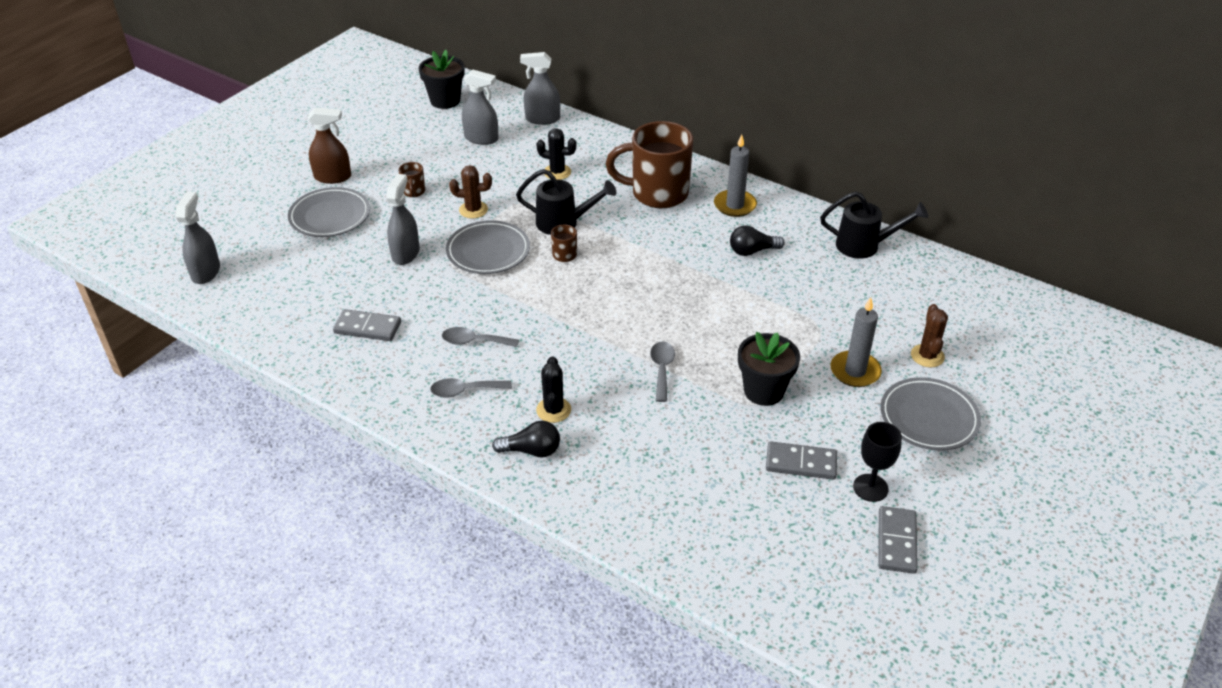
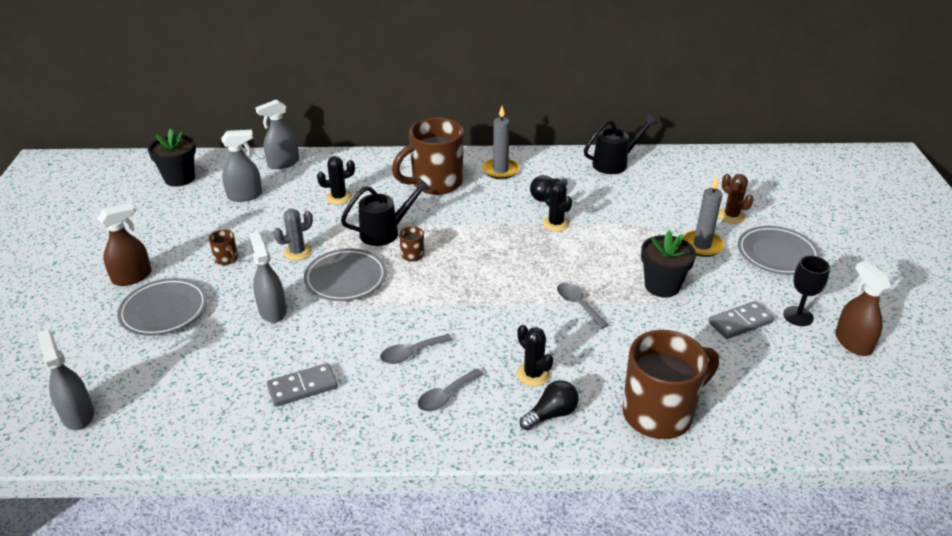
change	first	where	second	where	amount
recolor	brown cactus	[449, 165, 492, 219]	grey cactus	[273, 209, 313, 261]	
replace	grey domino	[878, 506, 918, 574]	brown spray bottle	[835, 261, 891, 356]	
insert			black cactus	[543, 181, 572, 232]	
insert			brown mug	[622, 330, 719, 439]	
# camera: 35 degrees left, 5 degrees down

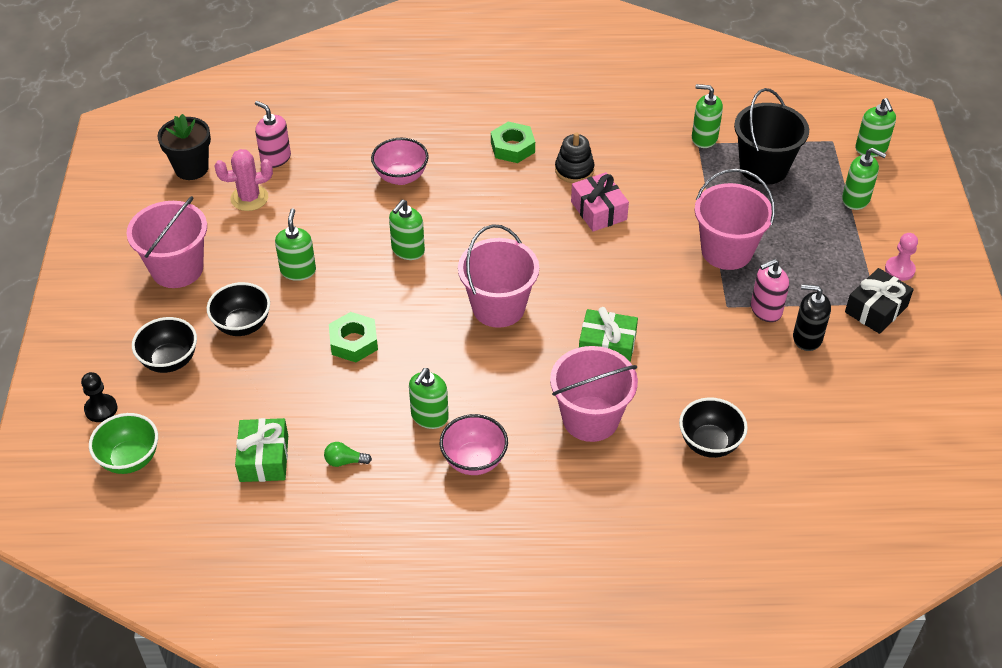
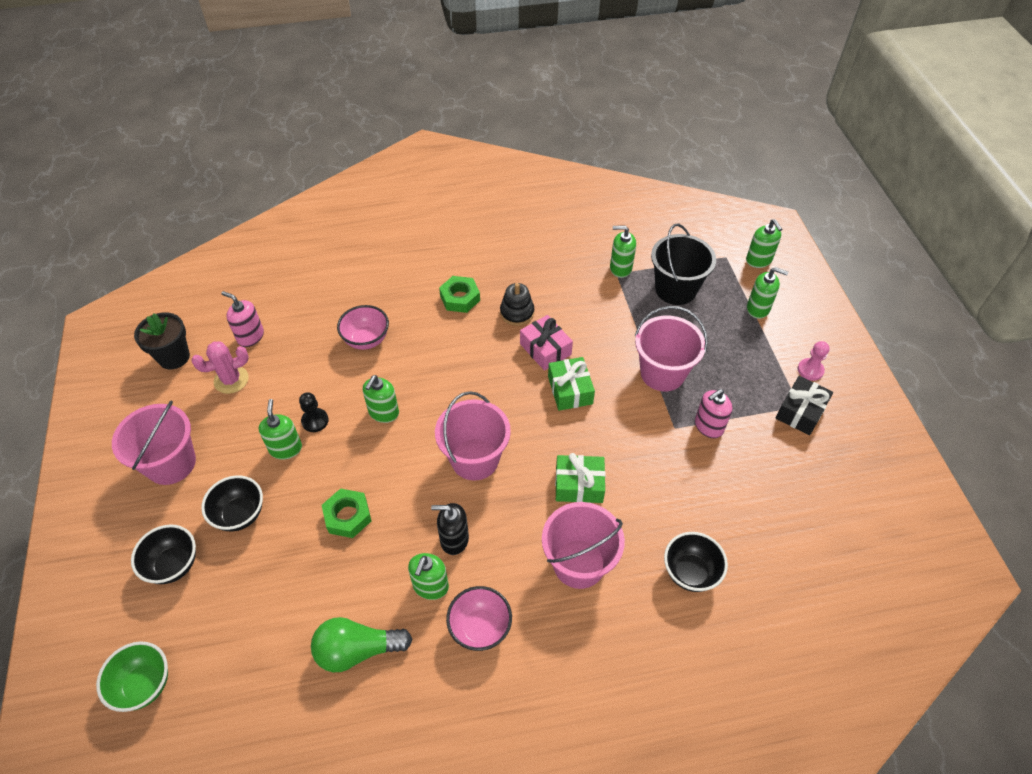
change	first	where	second	where	amount
move	black pawn	[81, 372, 117, 422]		[299, 392, 329, 432]	
move	green gift	[235, 418, 288, 482]		[548, 357, 595, 411]	
resize	green light bulb	[324, 442, 372, 467]		[311, 617, 412, 672]	x2.14
move	black soap dispenser	[793, 284, 831, 351]		[431, 503, 469, 555]	
# camera: 10 degrees left, 5 degrees up

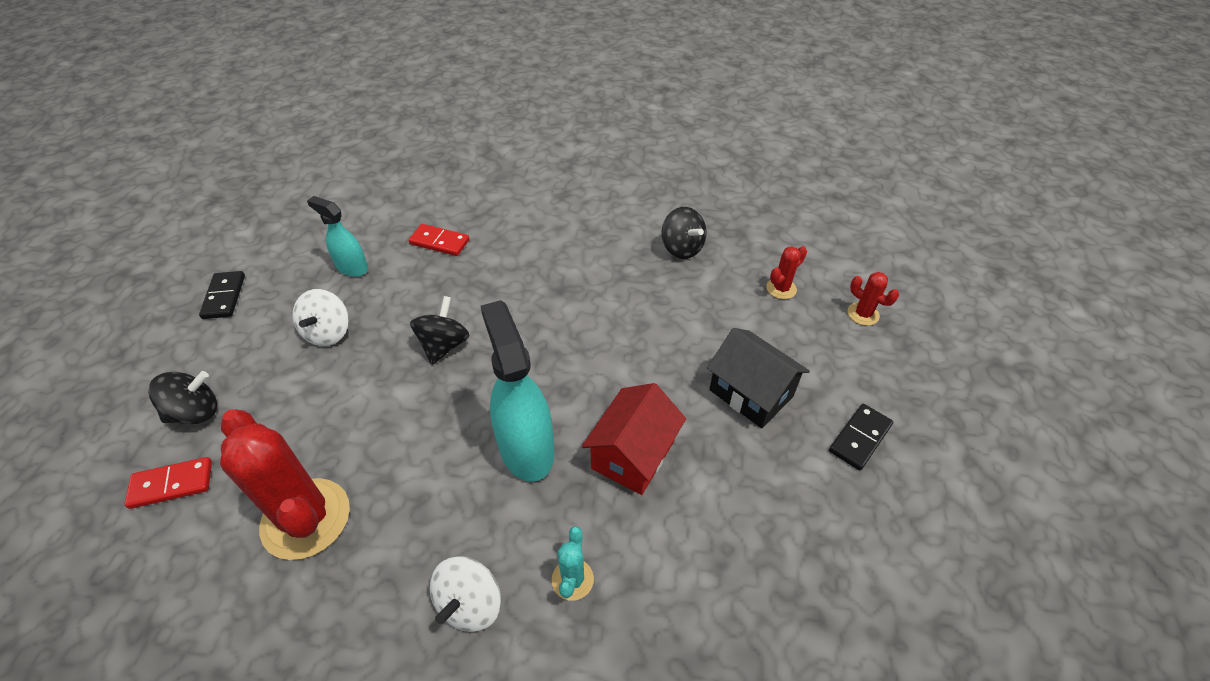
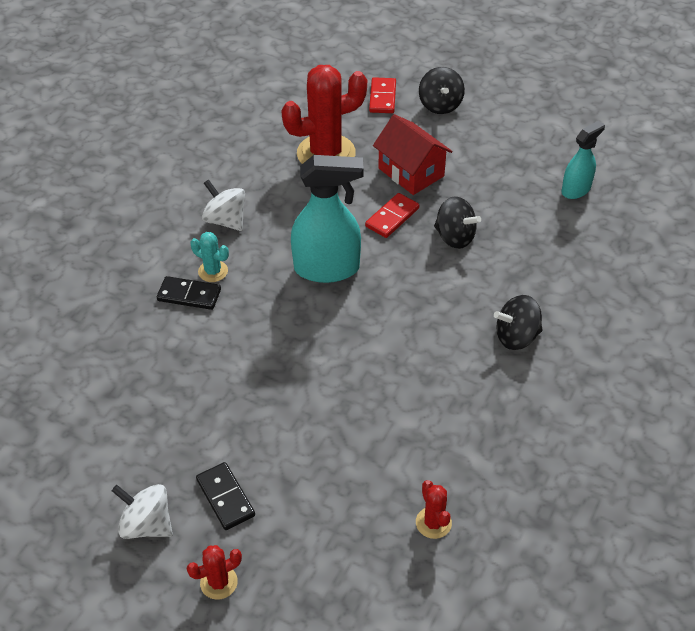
change	first	where	second	where	amount
move	black domino	[199, 271, 245, 319]		[157, 276, 221, 310]	
move	white spinning top	[292, 289, 349, 346]		[112, 484, 173, 539]	
move	red domino	[409, 224, 469, 256]		[365, 193, 419, 238]	
move	red house	[582, 383, 686, 495]		[373, 114, 453, 195]	
move	black spinning top	[662, 207, 706, 259]		[494, 295, 543, 350]	
delete	black house	[707, 328, 810, 428]			
move	red cactus	[847, 272, 899, 326]		[187, 545, 242, 600]	
# camera: 110 degrees right, 0 degrees up

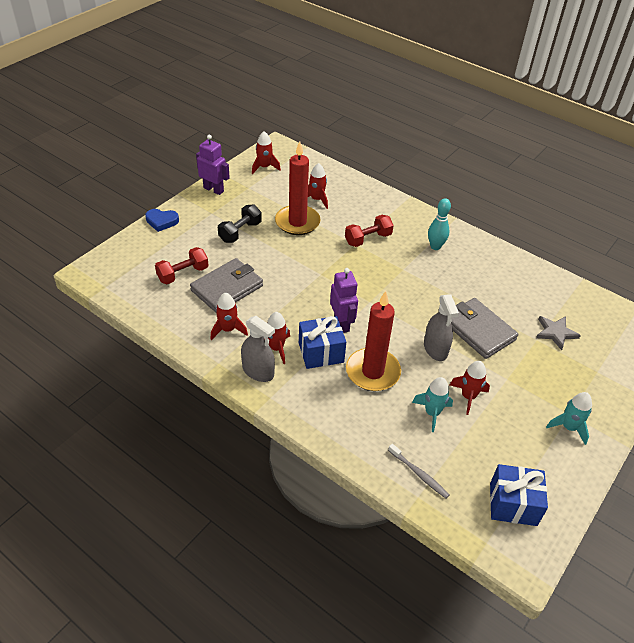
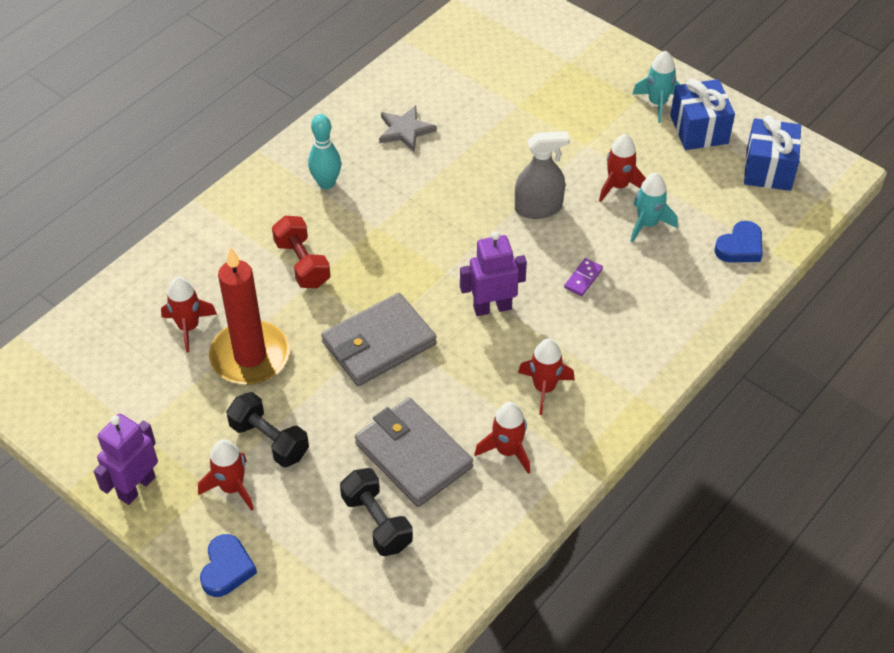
change	first	where	second	where	amount
recolor	red dumbbell	[155, 247, 209, 284]	black dumbbell	[340, 468, 413, 556]	
delete	grey spray bottle	[241, 316, 275, 382]			
move	red rocket	[252, 131, 281, 174]		[198, 439, 254, 511]	
move	blue gift	[299, 316, 346, 369]		[670, 79, 735, 150]	
replace	red candle	[346, 291, 401, 391]	purple domino	[564, 258, 603, 296]	
replace	grey toothbrush	[388, 444, 450, 498]	blue heart	[714, 221, 762, 263]	
move	grey wallet	[451, 298, 518, 359]		[321, 293, 437, 386]	
move	grey star	[536, 316, 581, 350]		[379, 105, 437, 152]	
# camera: 85 degrees left, 5 degrees up

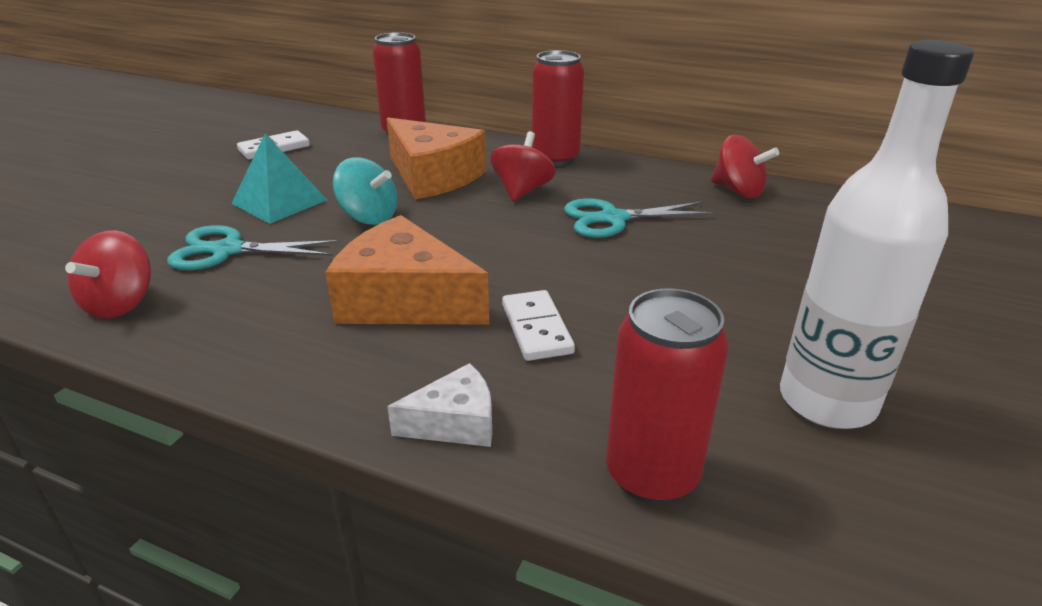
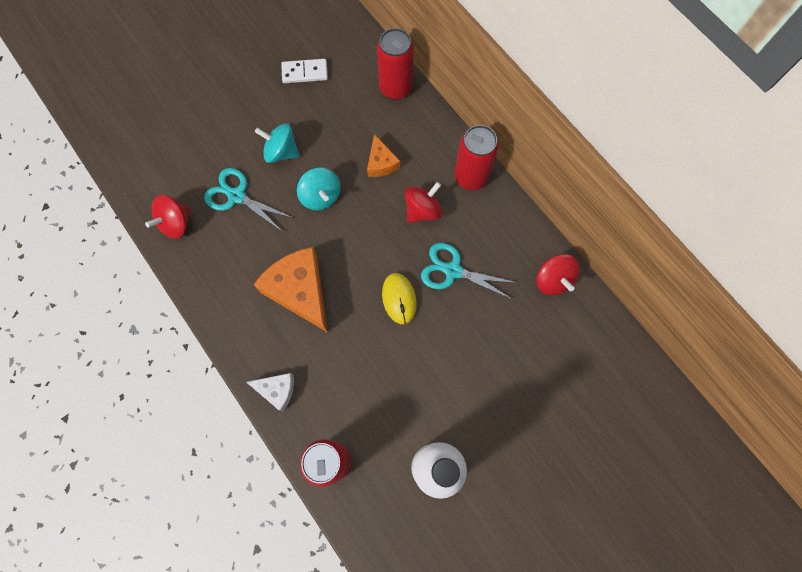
change	first	where	second	where	amount
replace	turquoise pyramid	[231, 133, 327, 224]	turquoise spinning top	[255, 123, 300, 163]	
resize	orange cheese	[386, 117, 486, 199]		[367, 134, 400, 177]	x0.53
delete	white domino	[502, 290, 575, 361]			
insert			yellow mouse	[382, 273, 417, 324]	
# camera: 30 degrees right, 40 degrees up

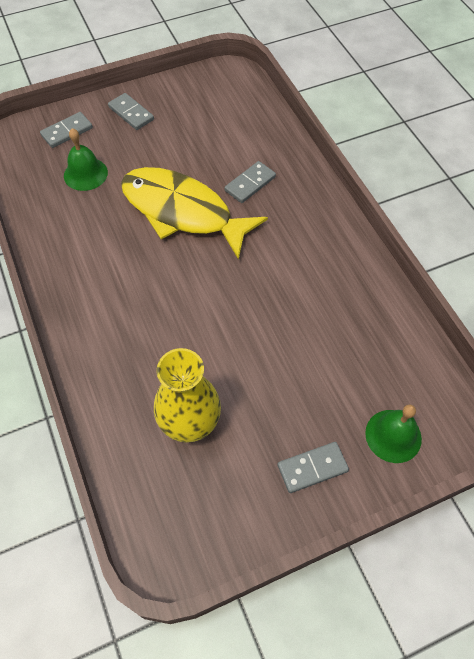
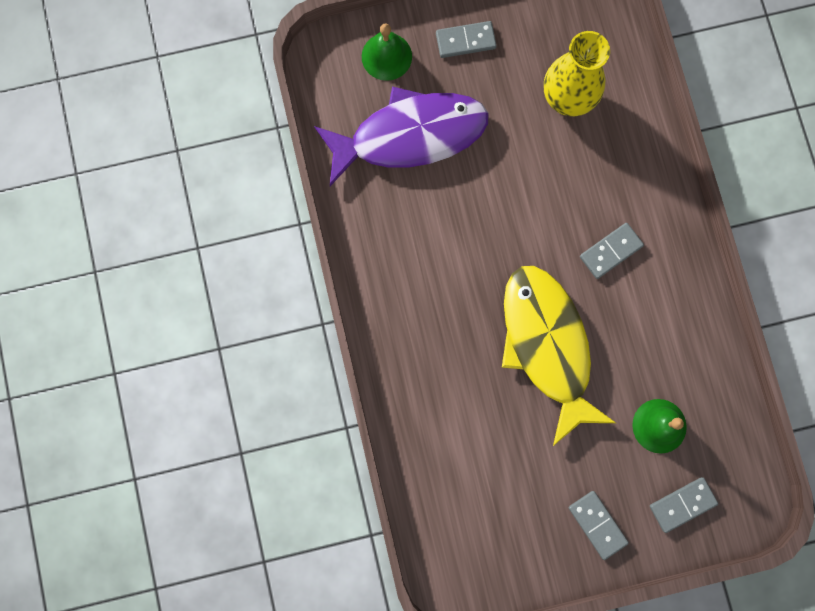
change	first	where	second	where	amount
rotate	yellow fish	[121, 167, 268, 260]		[502, 266, 616, 446]	150 degrees counterclockwise
move	grey domino	[225, 161, 276, 203]		[580, 223, 644, 279]	
insert			purple fish	[314, 87, 488, 186]	
# camera: 170 degrees left, 20 degrees up

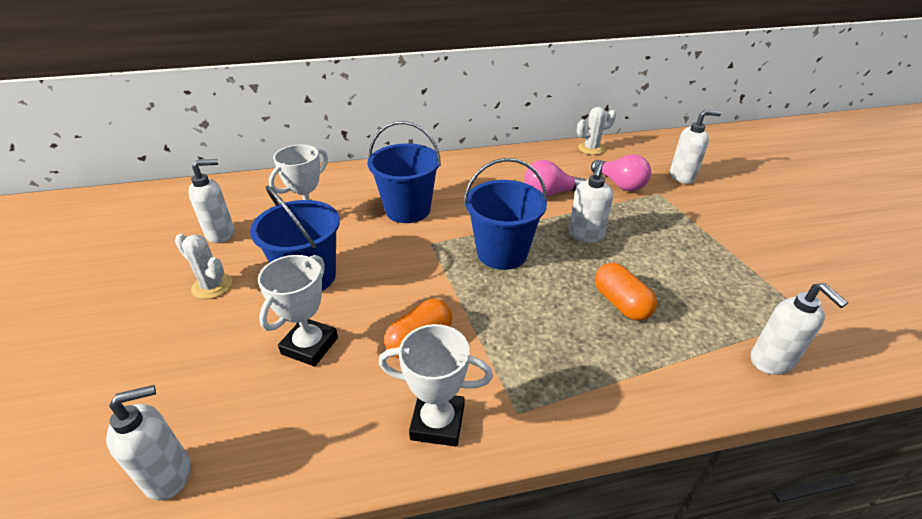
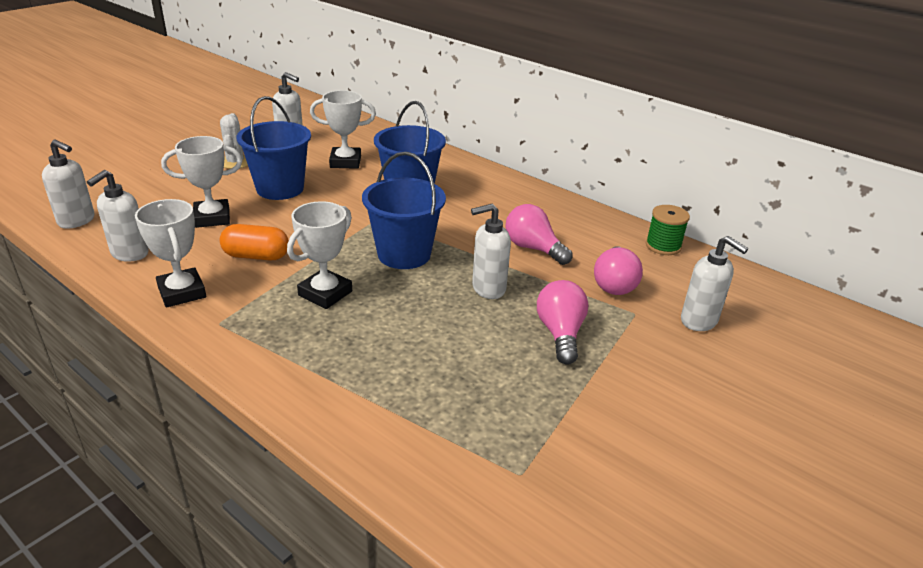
change	first	where	second	where	amount
replace	white cactus	[577, 107, 616, 155]	green spool	[646, 205, 690, 255]	
delete	orange capsule	[595, 263, 657, 321]			
move	white soap dispenser	[751, 283, 848, 375]		[87, 170, 149, 262]	
insert			white trophy	[287, 201, 352, 309]	
insert			pink light bulb	[537, 280, 589, 364]	
# camera: 50 degrees right, 5 degrees down

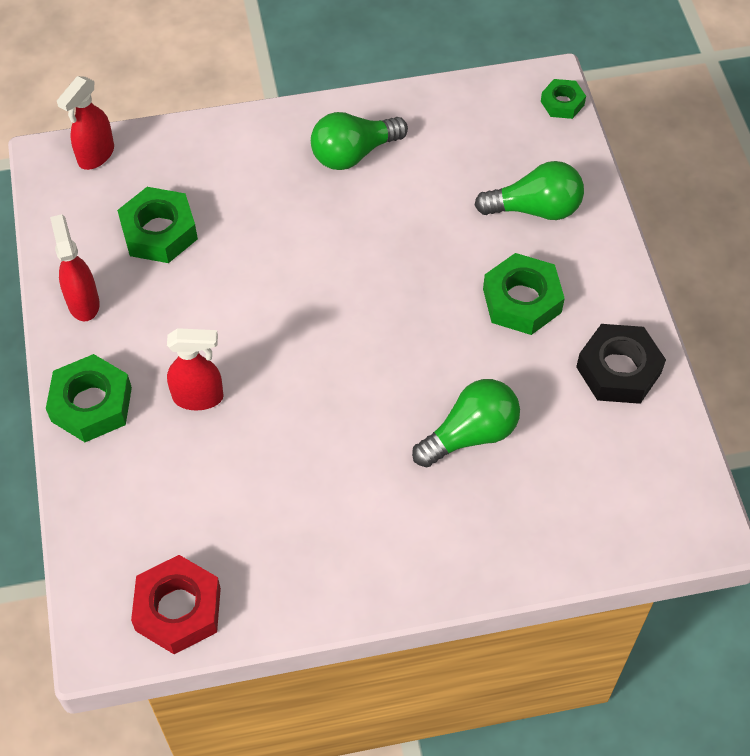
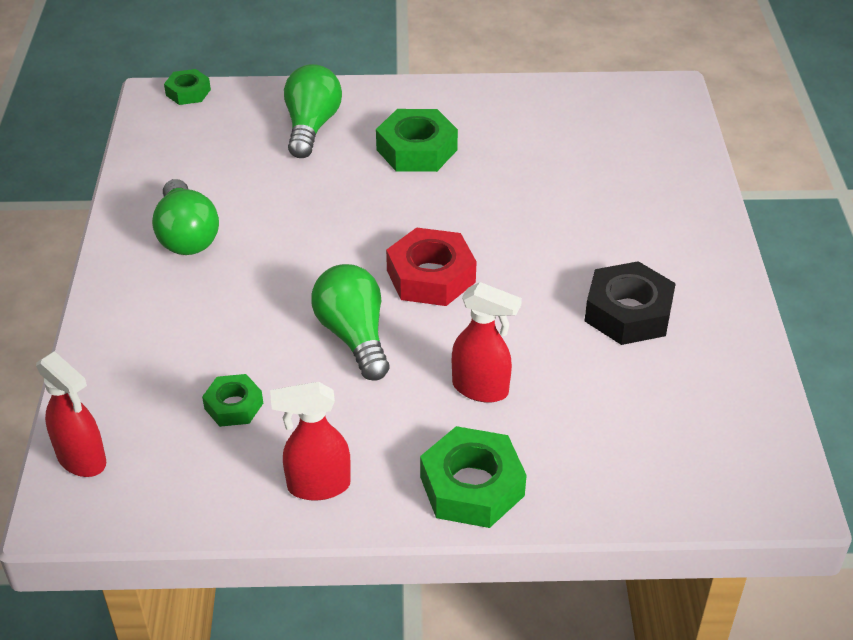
change	first	where	second	where	amount
resize	green nut	[117, 187, 198, 263]		[202, 374, 263, 427]	x0.58
move	red nut	[131, 555, 221, 654]		[386, 227, 477, 306]	
rotate	red spray bottle	[167, 328, 224, 410]		[452, 282, 522, 403]	105 degrees clockwise
move	green light bulb	[412, 379, 520, 468]		[311, 264, 389, 381]	
move	black nut	[576, 324, 666, 404]		[585, 261, 676, 345]	
# camera: 80 degrees left, 15 degrees down

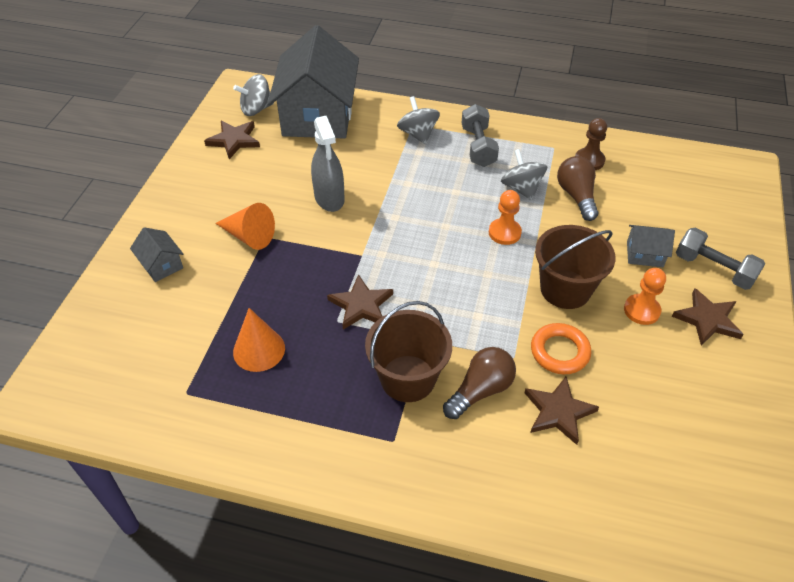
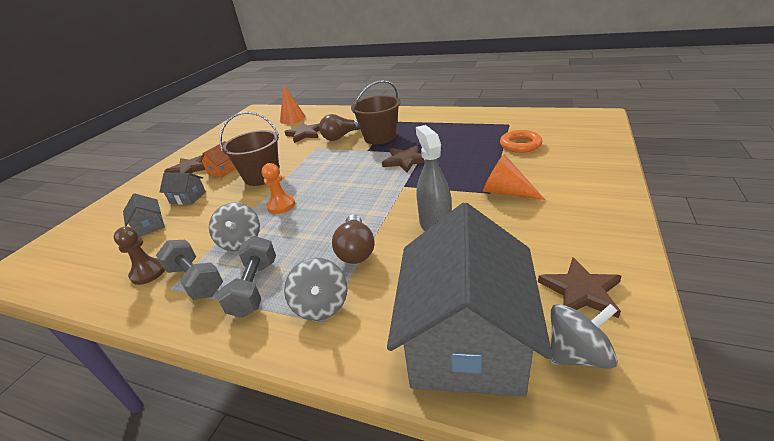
change	first	where	second	where	amount
move	grey house	[130, 227, 183, 282]		[123, 193, 165, 237]	
move	orange cone	[233, 308, 285, 372]		[280, 85, 306, 124]	
move	orange ring	[531, 323, 591, 374]		[500, 130, 543, 153]	
move	brown light bulb	[557, 156, 598, 221]		[332, 215, 374, 264]	
replace	orange pawn	[624, 268, 666, 325]	orange house	[199, 141, 236, 178]	
move	grey dumbbell	[676, 227, 765, 290]		[156, 240, 223, 300]	
# camera: 170 degrees left, 15 degrees down

